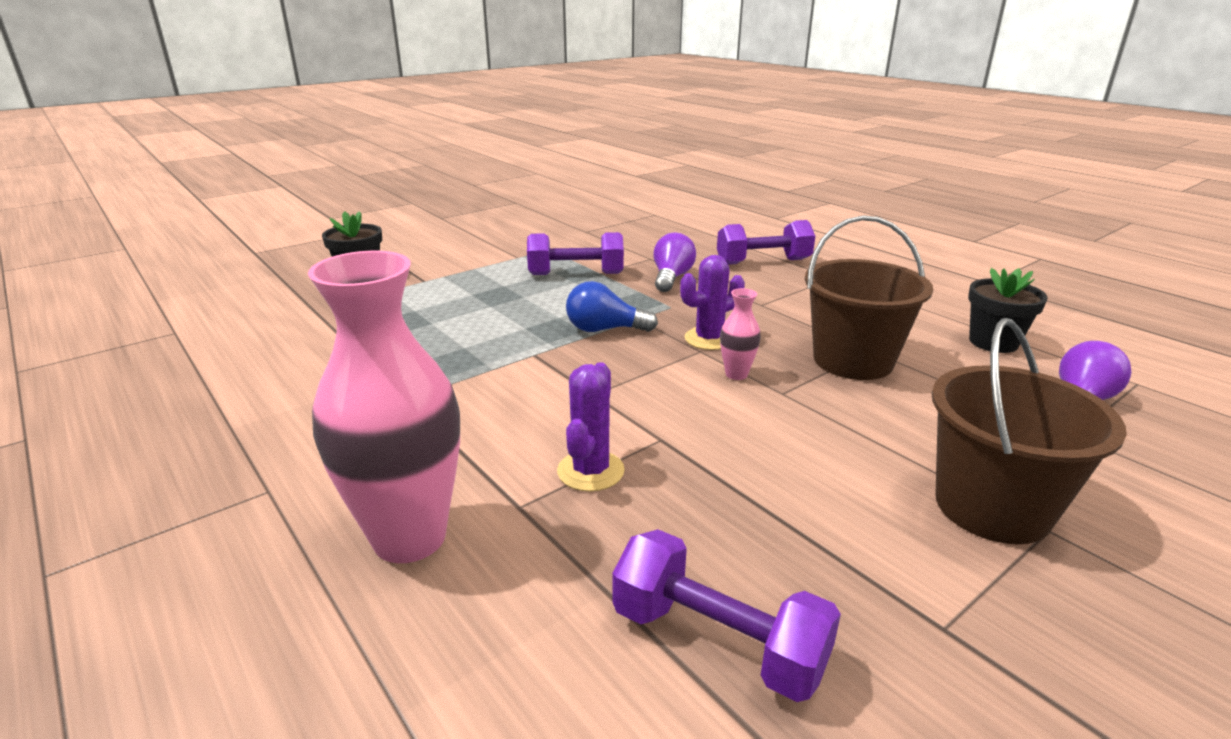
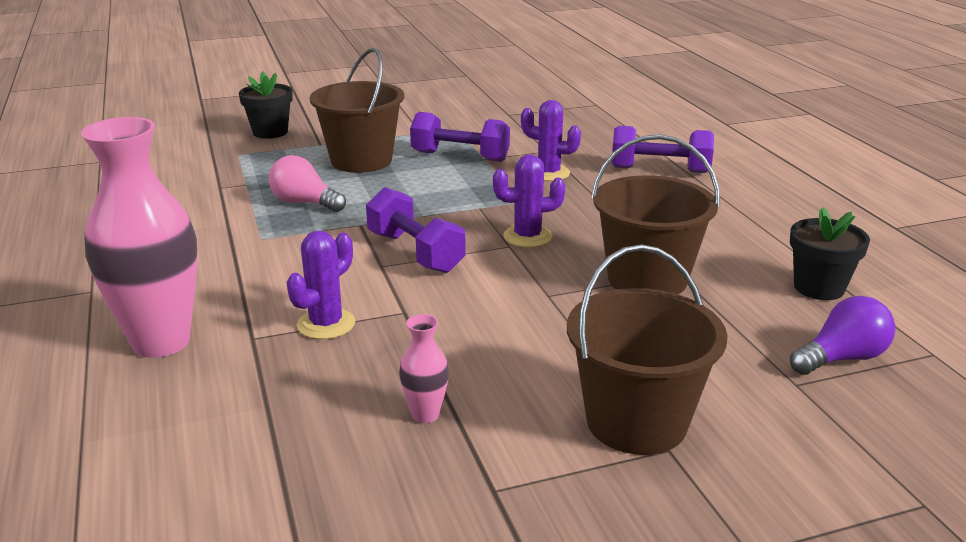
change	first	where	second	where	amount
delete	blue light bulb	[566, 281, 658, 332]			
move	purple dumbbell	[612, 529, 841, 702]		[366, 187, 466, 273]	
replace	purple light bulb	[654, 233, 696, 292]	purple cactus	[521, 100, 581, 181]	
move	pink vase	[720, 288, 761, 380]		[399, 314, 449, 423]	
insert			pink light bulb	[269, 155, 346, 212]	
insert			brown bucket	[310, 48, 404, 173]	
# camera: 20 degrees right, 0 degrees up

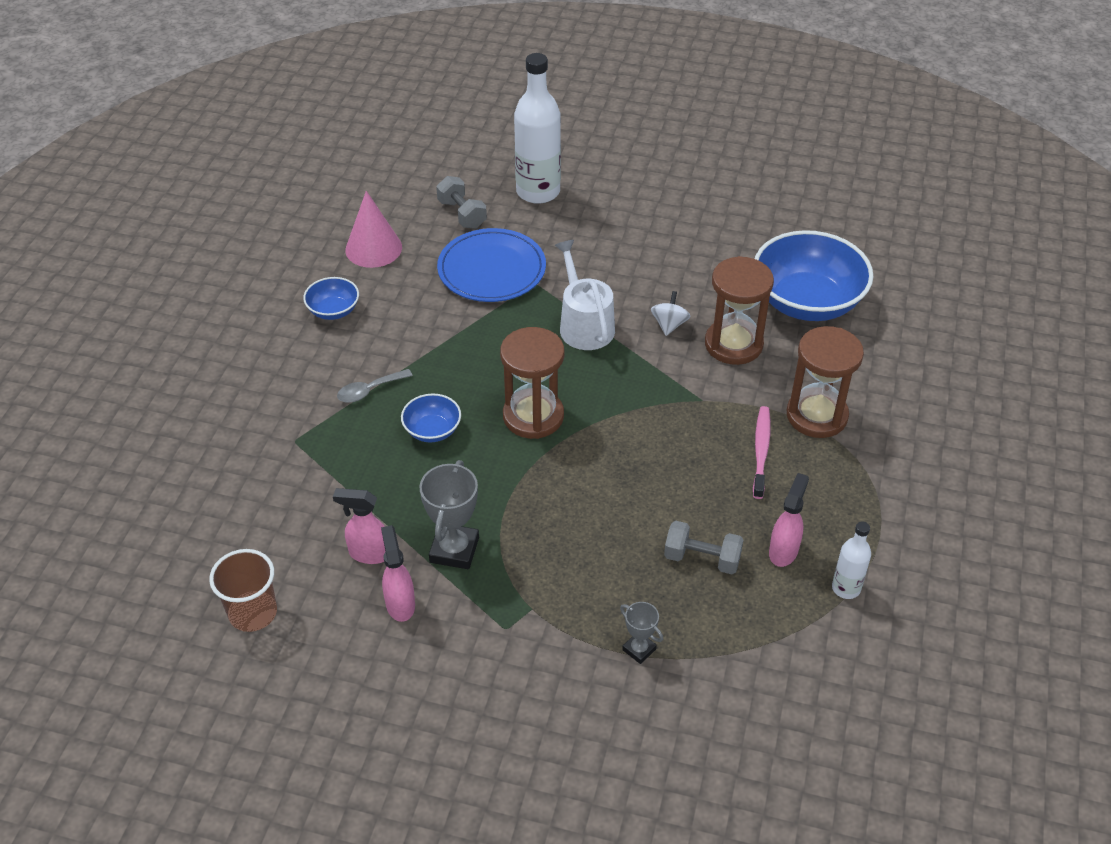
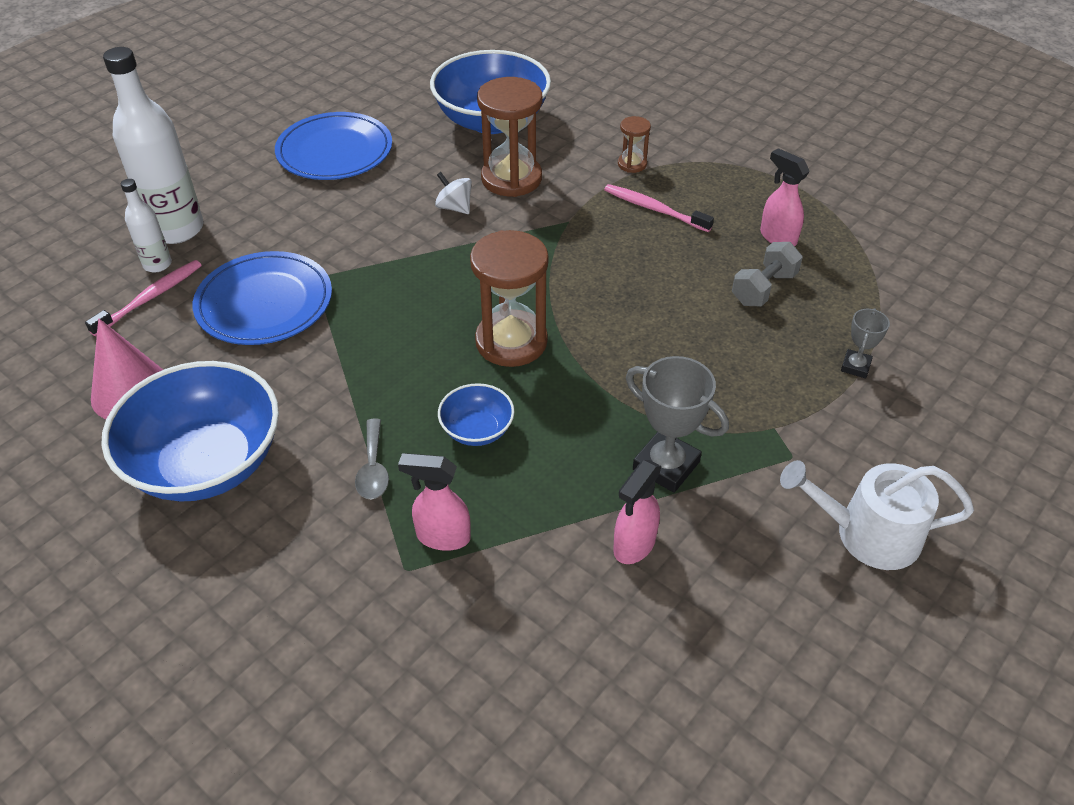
change	first	where	second	where	amount
delete	brown cup	[209, 549, 277, 632]			
resize	blue bowl	[303, 277, 359, 320]		[101, 361, 279, 502]	x2.13
move	pink spray bottle	[381, 525, 415, 622]		[398, 453, 471, 551]	
replace	grey dumbbell	[436, 176, 487, 229]	pink toothbrush	[85, 260, 202, 336]	
move	white watering can	[555, 240, 615, 350]		[780, 460, 974, 570]	
rotate	grey trophy	[620, 602, 663, 664]		[841, 308, 890, 378]	45 degrees counterclockwise
resize	brown hourglass	[787, 326, 864, 438]		[618, 116, 651, 173]	x0.49
move	white bottle	[832, 522, 871, 599]		[121, 179, 172, 272]	
insert			blue plate	[275, 112, 392, 180]	
# camera: 65 degrees left, 0 degrees up

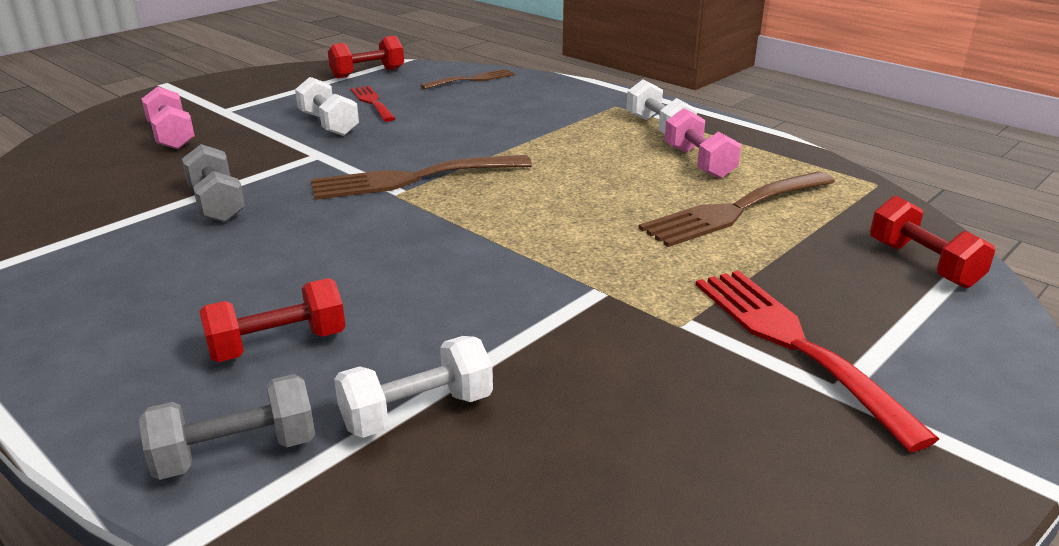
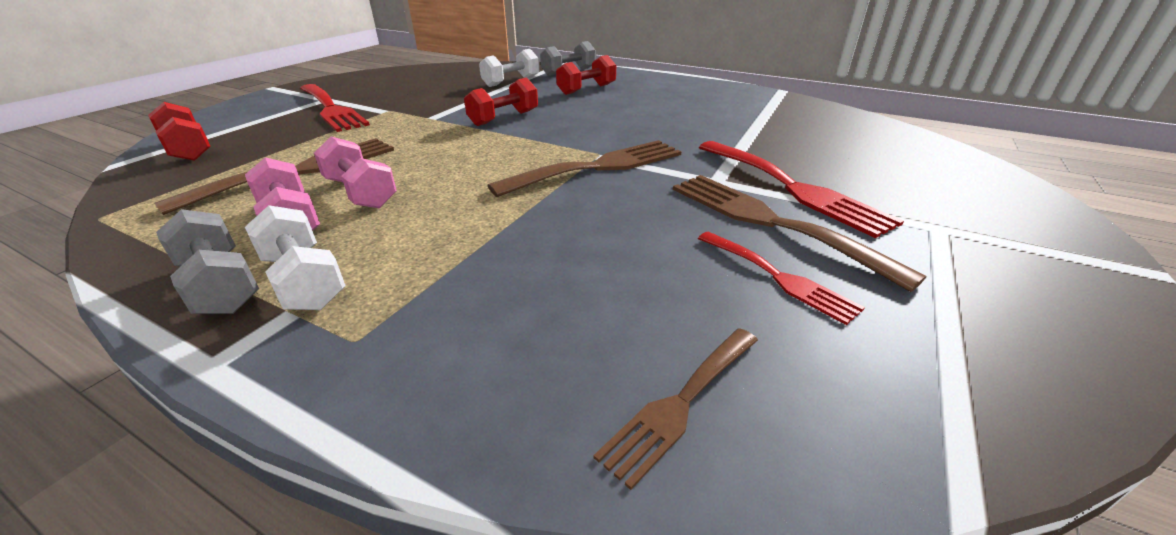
change	first	where	second	where	amount
move	pink dumbbell	[142, 86, 195, 149]		[314, 137, 397, 208]	
move	grey dumbbell	[182, 144, 245, 222]		[156, 209, 259, 314]	
replace	white dumbbell	[295, 77, 359, 136]	brown fork	[673, 175, 926, 292]	
move	red dumbbell	[328, 35, 404, 78]		[464, 78, 538, 126]	
insert			red fork	[699, 141, 904, 238]	
# camera: 165 degrees right, 5 degrees up

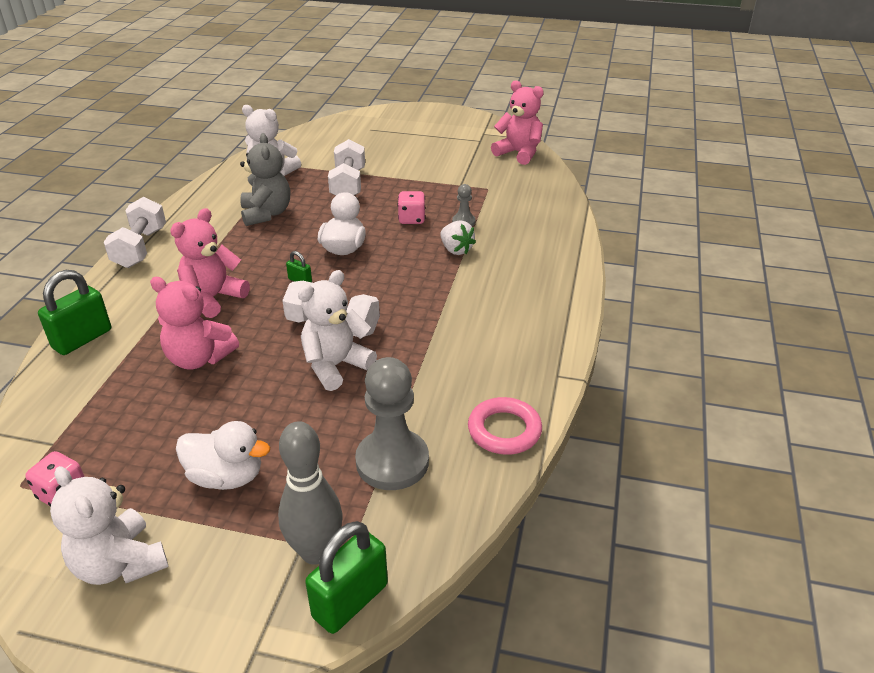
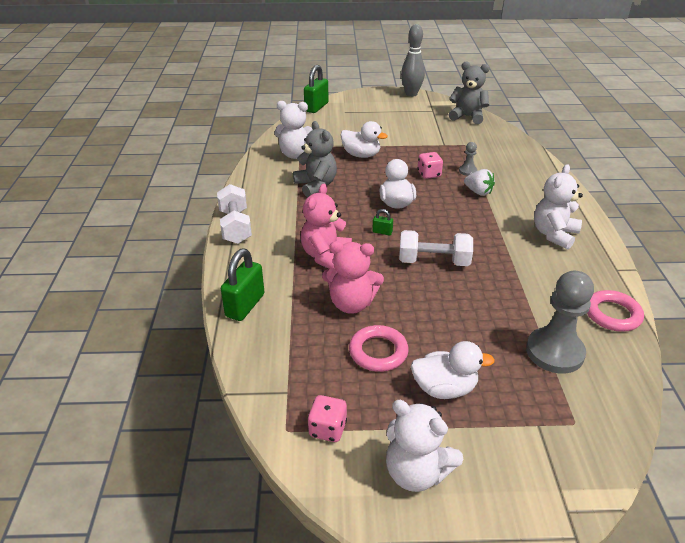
change	first	where	second	where	amount
move	grey bowling pin	[278, 421, 342, 565]		[401, 24, 425, 97]	
move	white teddy bear	[298, 270, 377, 391]		[534, 164, 583, 249]	
move	green padlock	[305, 521, 388, 634]		[304, 65, 329, 113]	
replace	white dumbbell	[328, 139, 365, 196]	white duck	[340, 121, 388, 158]	
recolor	pink teddy bear	[491, 80, 544, 165]	grey teddy bear	[449, 61, 490, 124]	
insert			pink ring	[349, 325, 409, 372]	
# camera: 15 degrees left, 0 degrees up

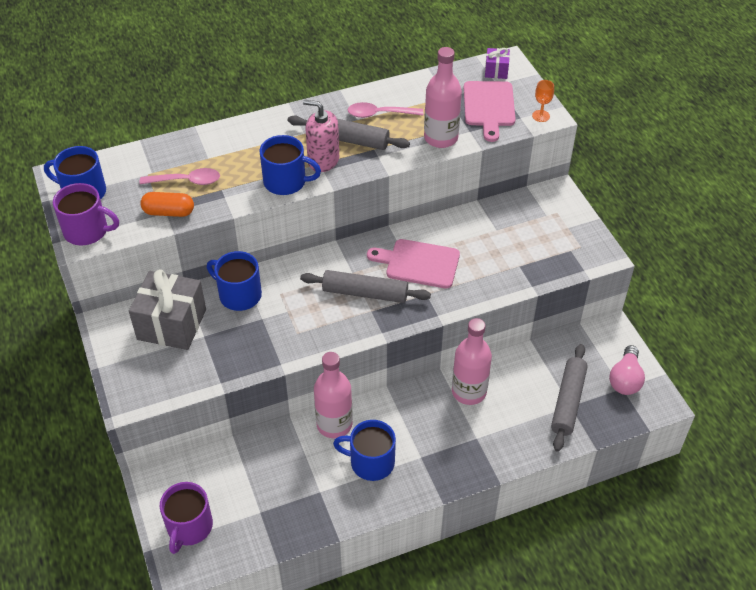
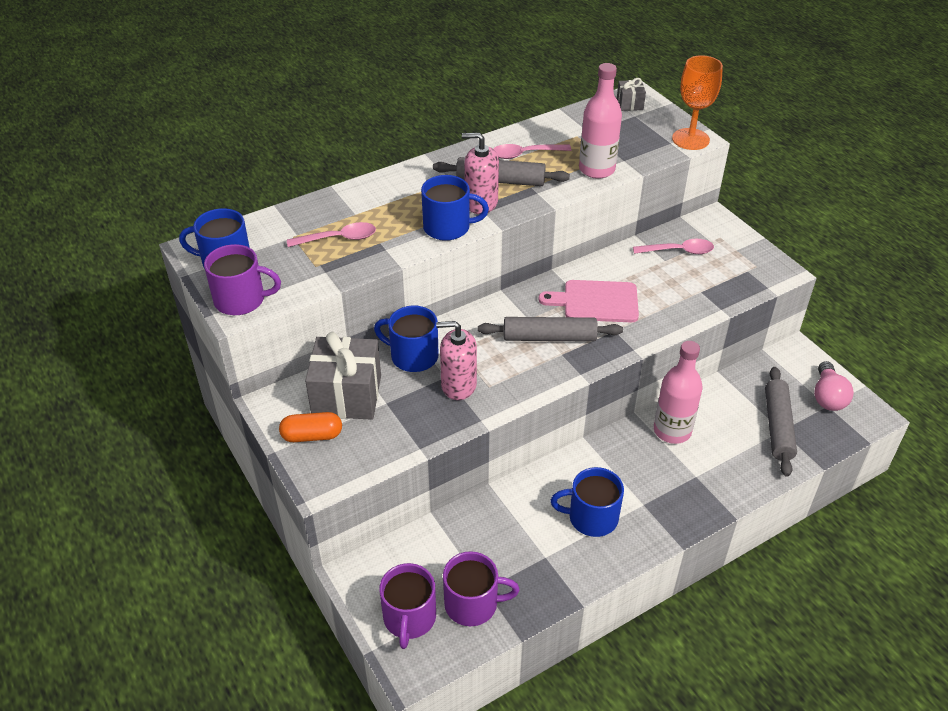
change	first	where	second	where	amount
move	orange capsule	[140, 192, 194, 217]		[279, 412, 342, 442]	
delete	pink bottle	[314, 352, 353, 438]			
delete	pink cutting board	[464, 81, 516, 142]			
recolor	purple gift	[485, 48, 510, 79]	grey gift	[617, 78, 646, 111]	
resize	orange goblet	[532, 80, 554, 122]		[672, 55, 723, 150]	x2.01
insert			pink soap dispenser	[436, 321, 477, 400]	
insert			purple mug	[443, 551, 520, 626]	
insert			pink spoon	[633, 239, 714, 254]	
# camera: 10 degrees left, 5 degrees down

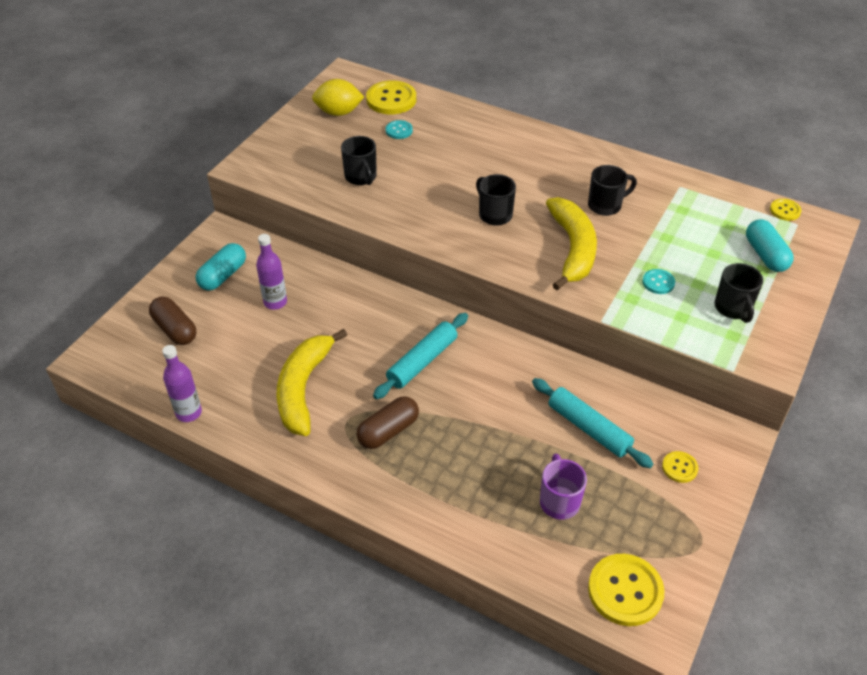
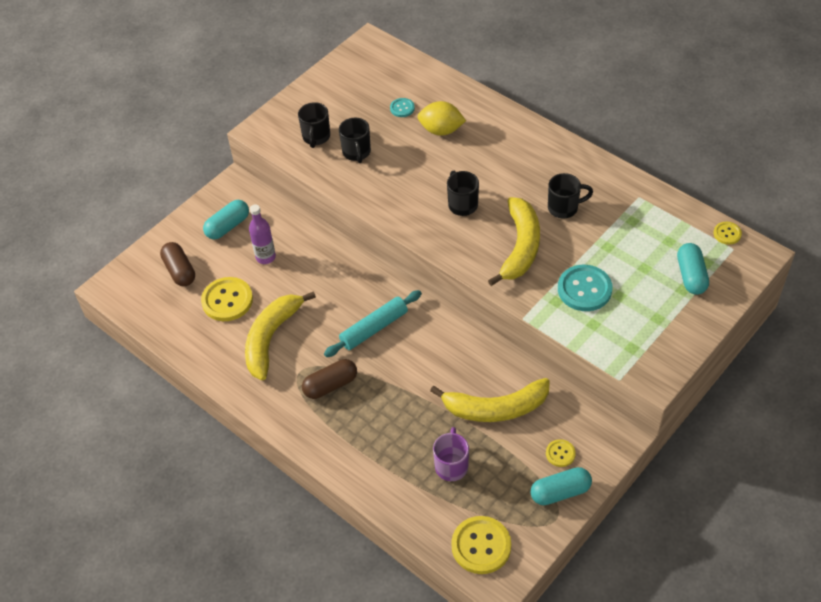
change	first	where	second	where	amount
delete	purple bottle	[162, 345, 202, 422]			
move	yellow lemon	[312, 79, 364, 116]		[418, 101, 466, 136]	
move	yellow button	[366, 80, 416, 114]		[201, 277, 253, 321]	
replace	turquoise rolling pin	[532, 378, 653, 468]	yellow banana	[430, 378, 550, 422]	
resize	turquoise button	[642, 269, 675, 294]		[558, 265, 613, 311]	x1.92
move	black mug	[715, 263, 763, 323]		[298, 102, 330, 148]	
insert			turquoise capsule	[531, 467, 592, 505]	
# camera: 15 degrees right, 5 degrees up

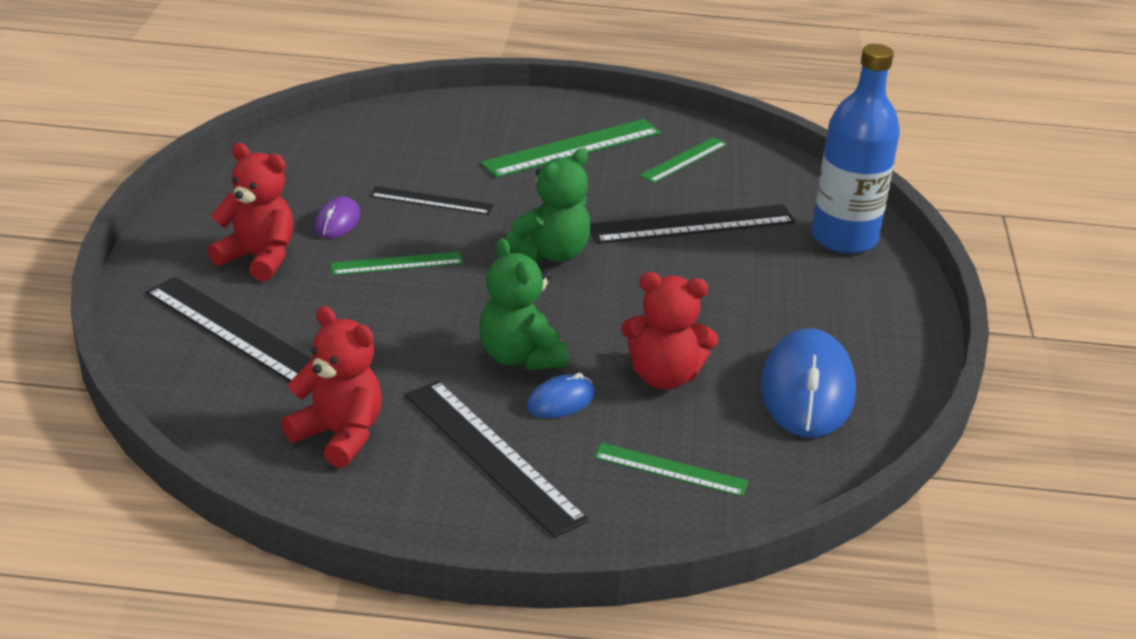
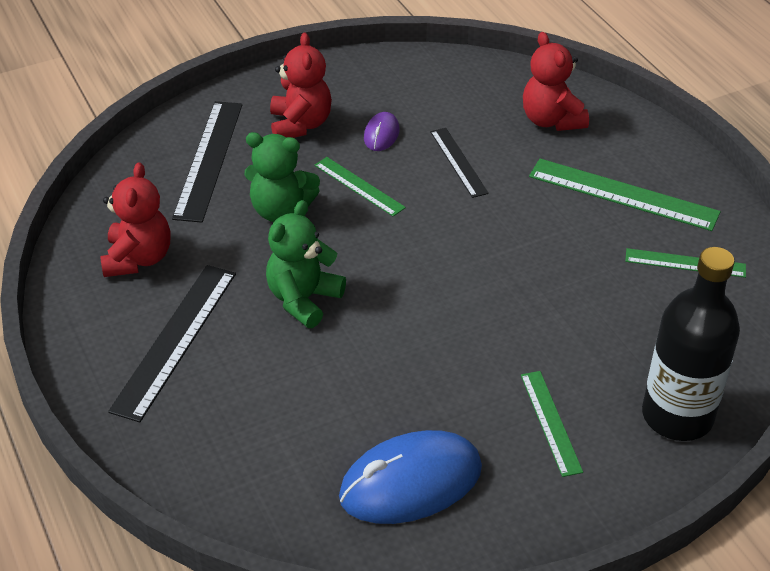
change	first	where	second	where	amount
rotate	purple mouse	[315, 197, 360, 238]		[364, 112, 399, 151]	60 degrees counterclockwise
move	green teddy bear	[506, 148, 591, 262]		[244, 132, 320, 222]	
delete	blue mouse	[527, 373, 595, 418]			
delete	black ruler	[590, 204, 796, 244]			
move	green ruler	[594, 443, 748, 497]		[521, 371, 583, 477]	
move	red teddy bear	[621, 272, 718, 390]		[523, 32, 589, 131]	
recolor	blue bottle	[811, 44, 900, 254]	black bottle	[642, 247, 740, 441]	
# camera: 60 degrees right, 10 degrees up

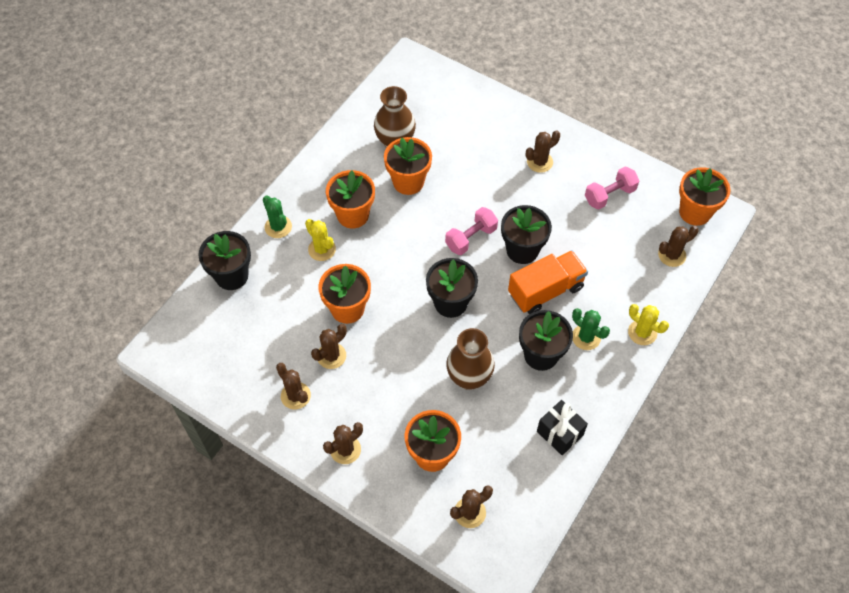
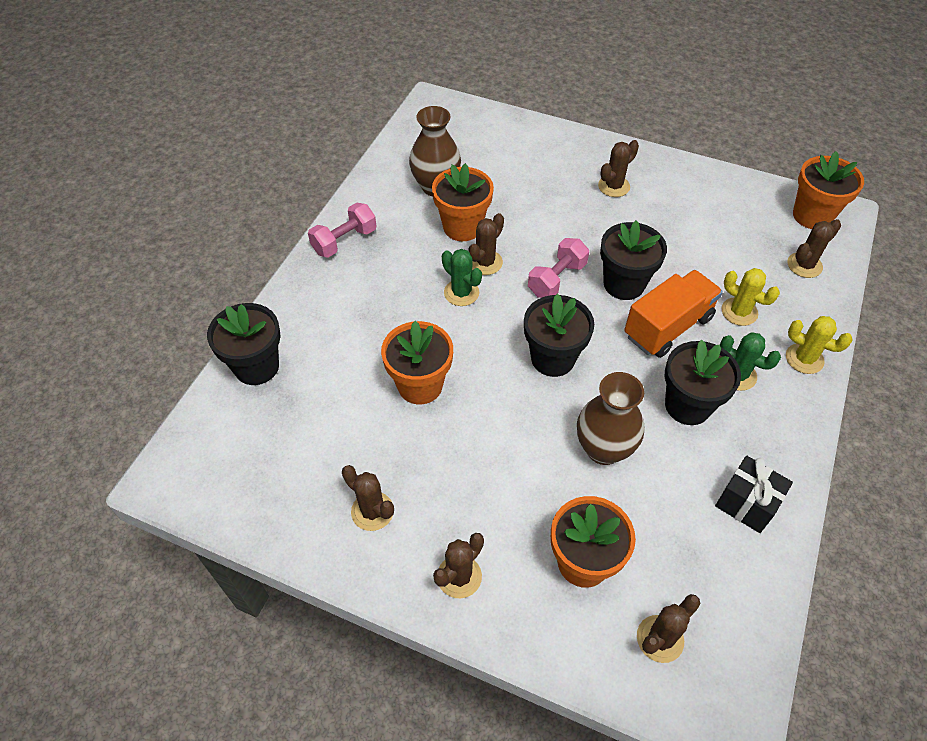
change	first	where	second	where	amount
move	green cactus	[263, 195, 292, 238]		[442, 249, 482, 306]	
move	yellow cactus	[305, 219, 336, 261]		[721, 268, 780, 326]	
move	brown cactus	[311, 324, 347, 369]		[469, 213, 504, 275]	
delete	orange flower pot	[326, 170, 375, 229]			
move	pink dumbbell	[585, 167, 639, 210]		[308, 203, 377, 258]	
# camera: 10 degrees left, 5 degrees down

